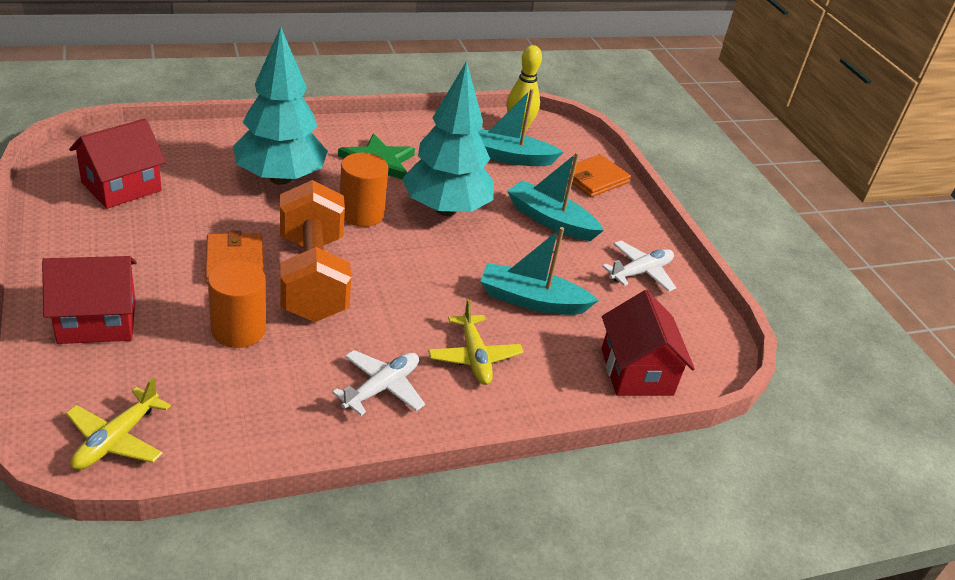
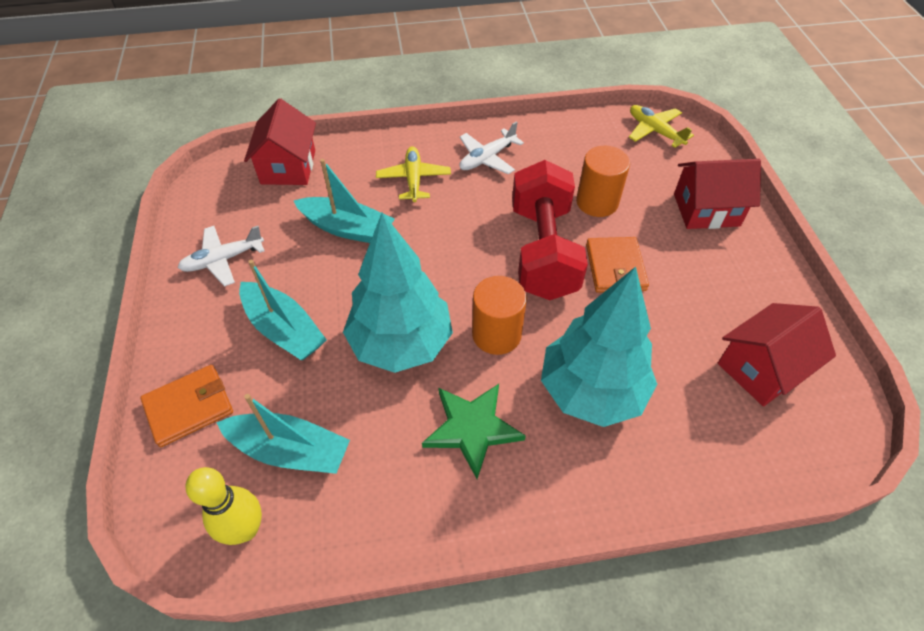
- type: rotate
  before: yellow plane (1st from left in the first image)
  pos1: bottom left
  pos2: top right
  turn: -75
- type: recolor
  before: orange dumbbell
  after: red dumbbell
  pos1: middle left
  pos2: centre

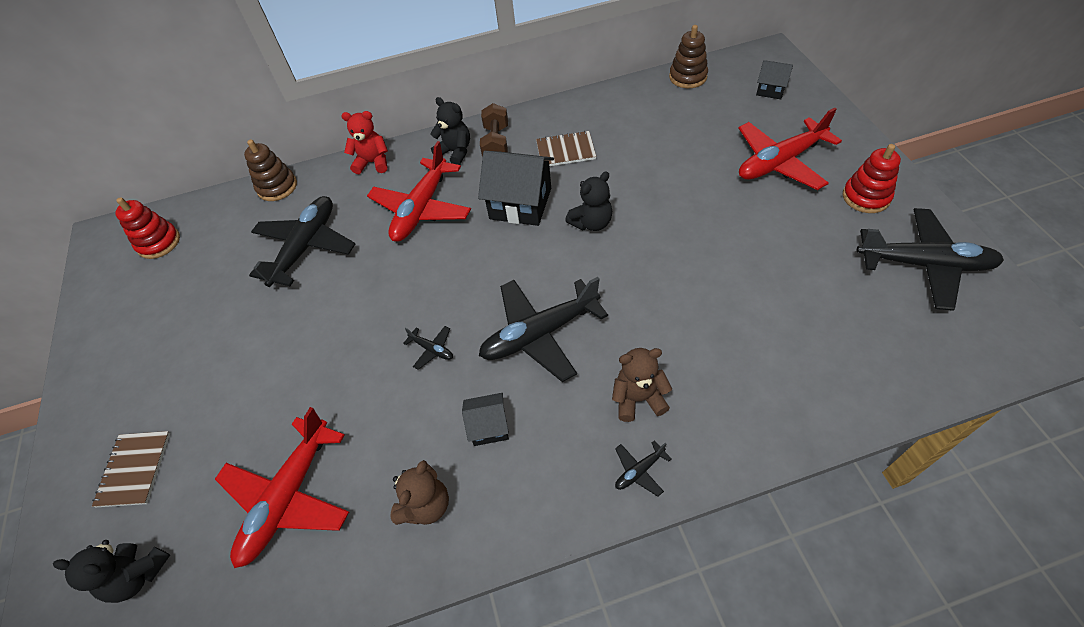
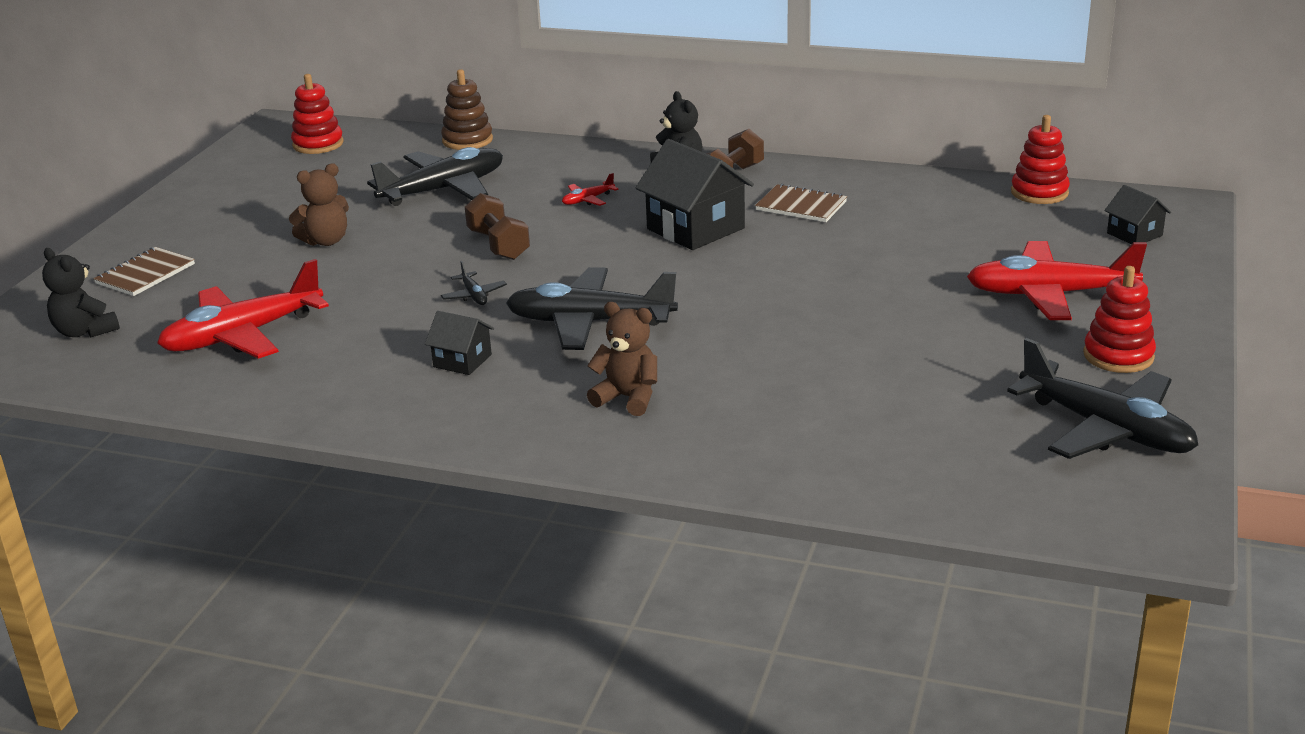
- type: delete
  before: red teddy bear
  pos1: top centre
- type: resize
  before: red plane (2nd from left)
  pos1: top centre
  pos2: top centre
  scale: 0.42
- type: move
  before: brown teddy bear (1st from left)
  pos1: bottom centre
  pos2: top left
- type: delete
  before: black teddy bear (3rd from left)
  pos1: top centre
- type: delete
  before: black plane (4th from left)
  pos1: bottom centre
- type: recolor
  before: brown stacking toy (2nd from left)
  after: red stacking toy (2nd from left)
  pos1: top centre
  pos2: top right
- type: insert
  after: brown dumbbell (1st from left)
  pos2: top centre

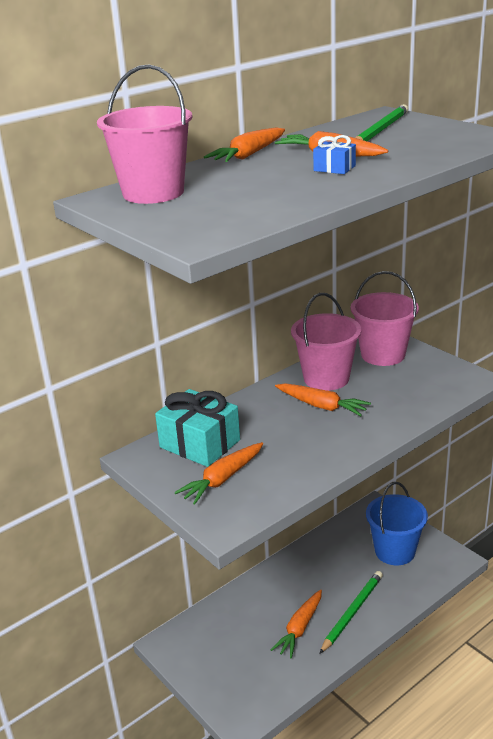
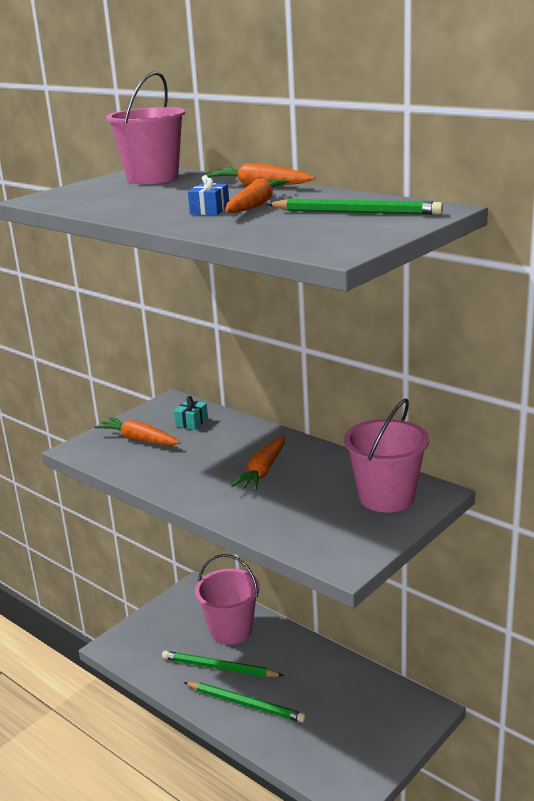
- type: resize
  before: turquoise gift
  pos1: centre
  pos2: centre
  scale: 0.47
- type: replace
  before: orange carrot (3rd from left)
  after: green pencil (1st from left)
  pos1: bottom centre
  pos2: bottom centre
- type: move
  before: pink bucket (2nd from left)
  pos1: centre
  pos2: bottom centre
- type: delete
  before: blue bucket
  pos1: bottom right

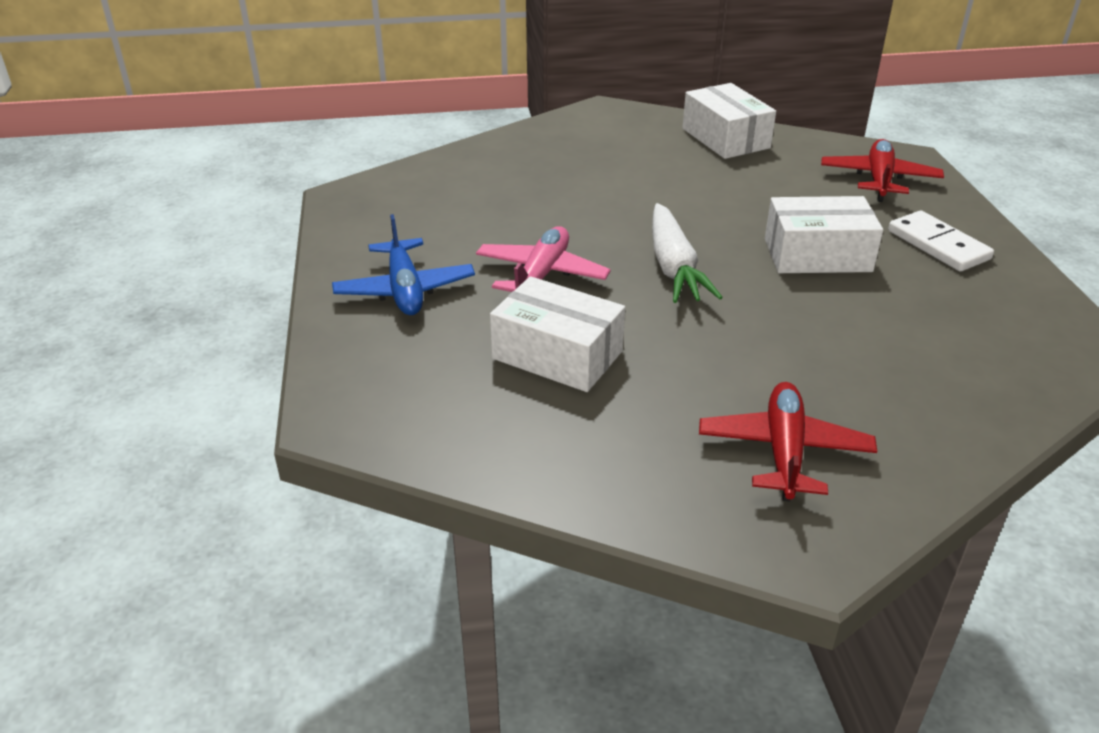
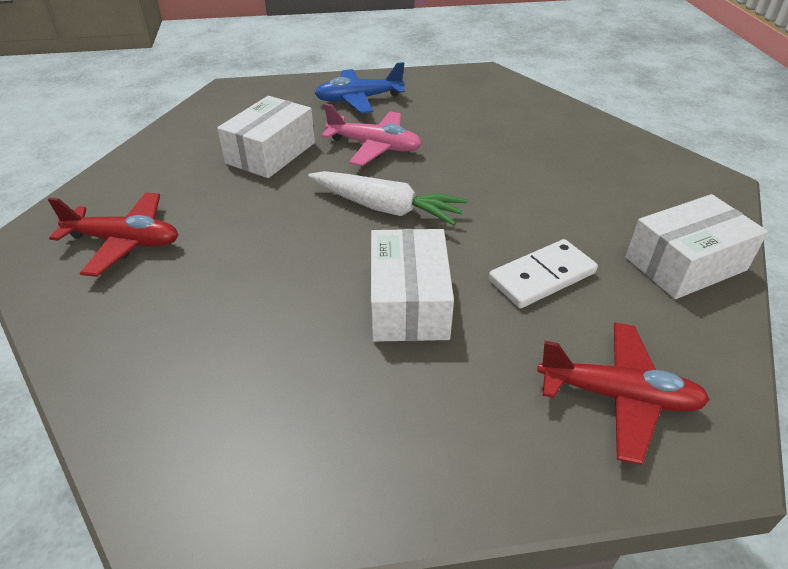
- type: rotate
  before: white carrot
  pos1: centre
  pos2: centre
  turn: -150
- type: move
  before: white domino
  pos1: top right
  pos2: middle right

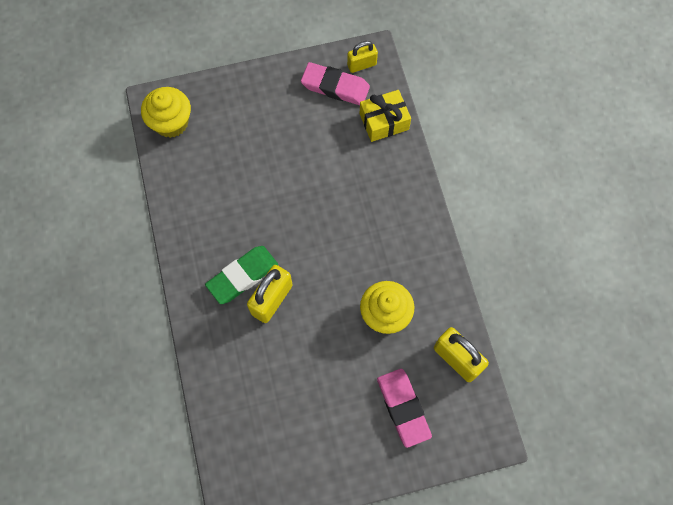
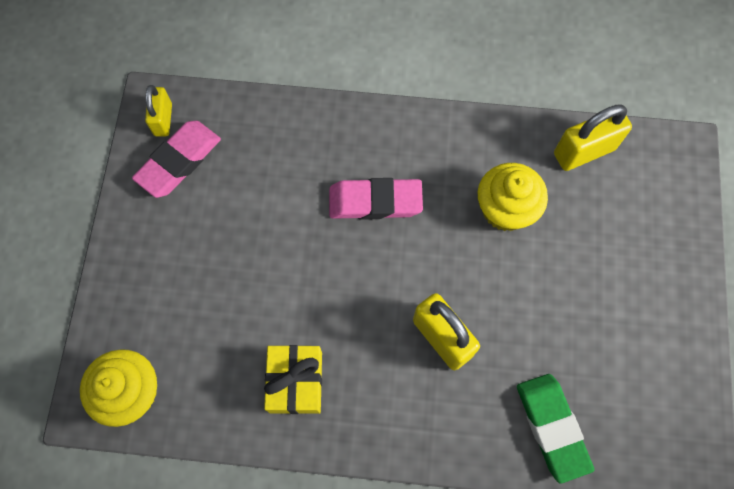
- type: move
  before: green eraser
  pos1: centre
  pos2: bottom right
- type: move
  before: yellow gift
  pos1: top centre
  pos2: bottom centre
- type: move
  before: pink eraser (2nd from left)
  pos1: bottom centre
  pos2: centre

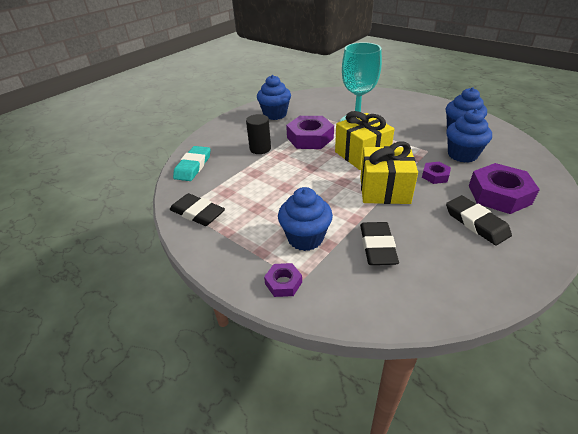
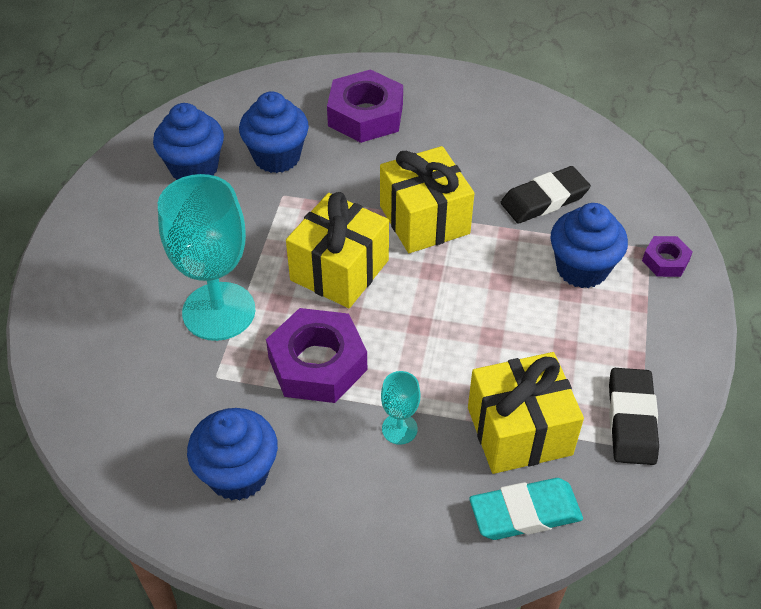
- type: replace
  before: black cylinder
  after: turquoise goblet (2nd from left)
  pos1: top centre
  pos2: bottom centre
- type: delete
  before: purple nut (3rd from left)
  pos1: middle right
- type: delete
  before: black eraser (3rd from left)
  pos1: middle right
- type: insert
  after: yellow gift (3rd from left)
  pos2: bottom right

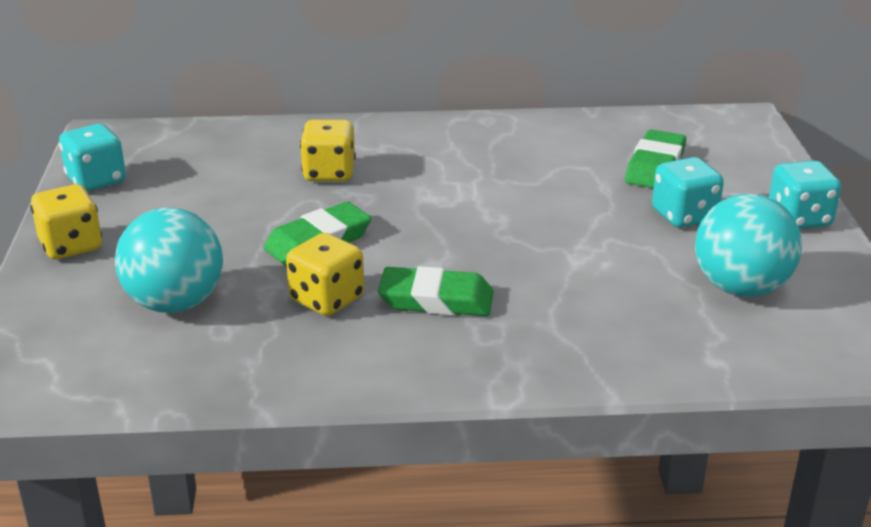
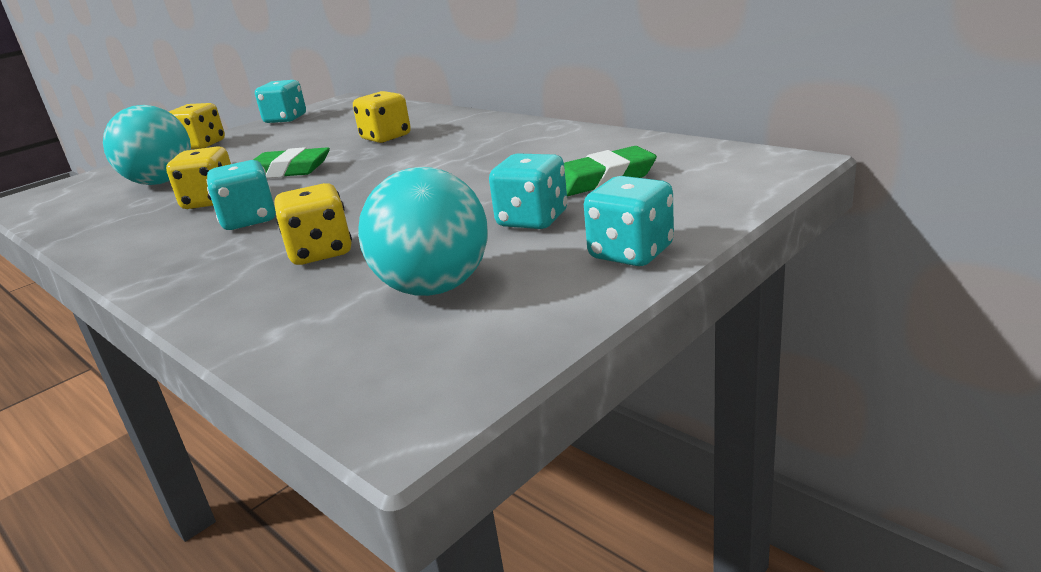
- type: replace
  before: green eraser (2nd from left)
  after: turquoise dice (1st from left)
  pos1: centre
  pos2: middle left
- type: insert
  after: yellow dice (3rd from left)
  pos2: middle left

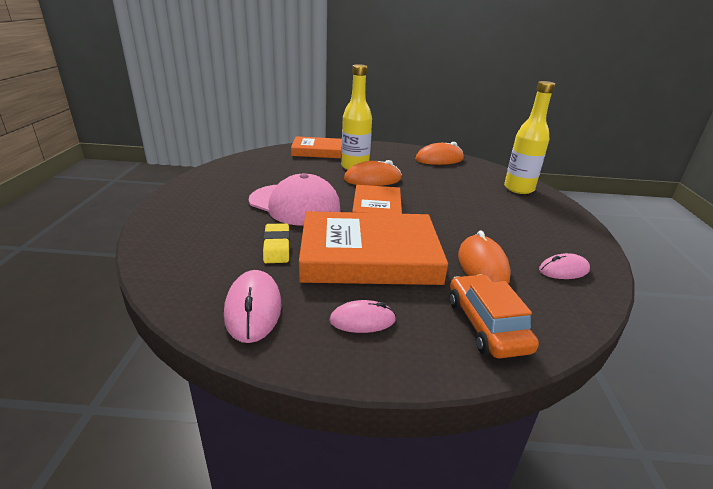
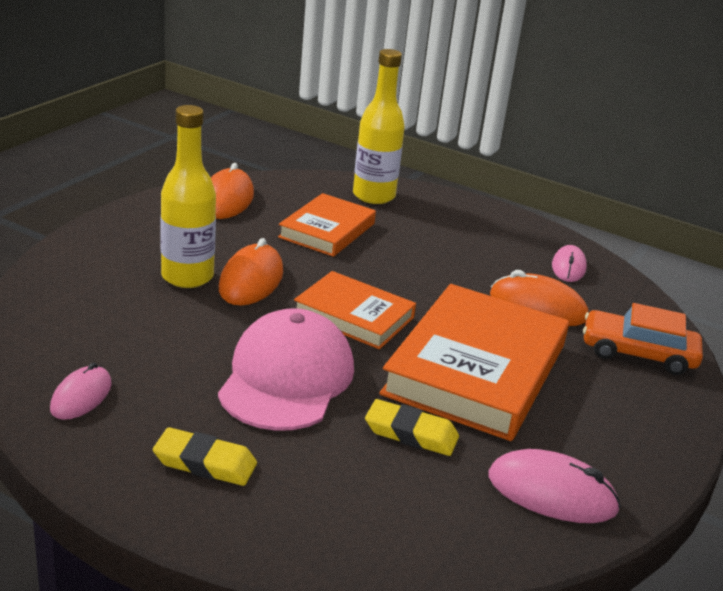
- type: rotate
  before: pink cap
  pos1: centre
  pos2: centre
  turn: -45
- type: move
  before: orange book (1st from left)
  pos1: top centre
  pos2: centre
- type: move
  before: pink mouse (2nd from left in the first image)
  after: pink mouse (1st from left)
  pos1: centre
  pos2: middle left
- type: insert
  after: yellow eraser (1st from left)
  pos2: bottom left

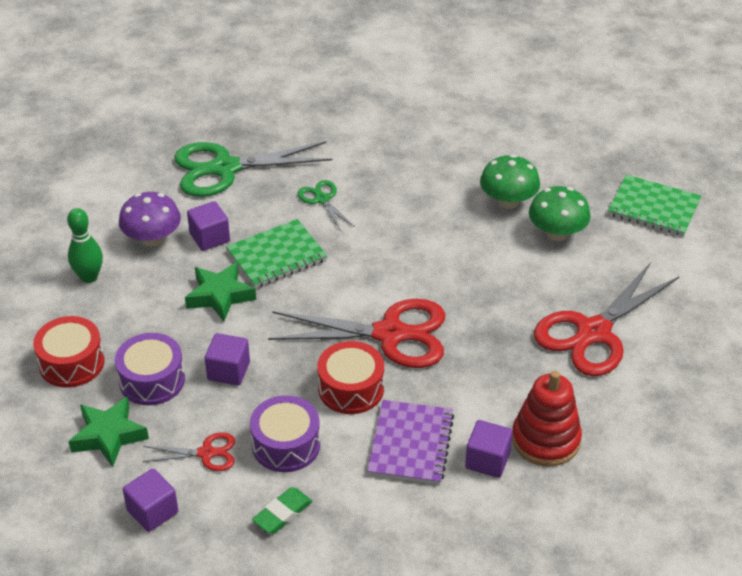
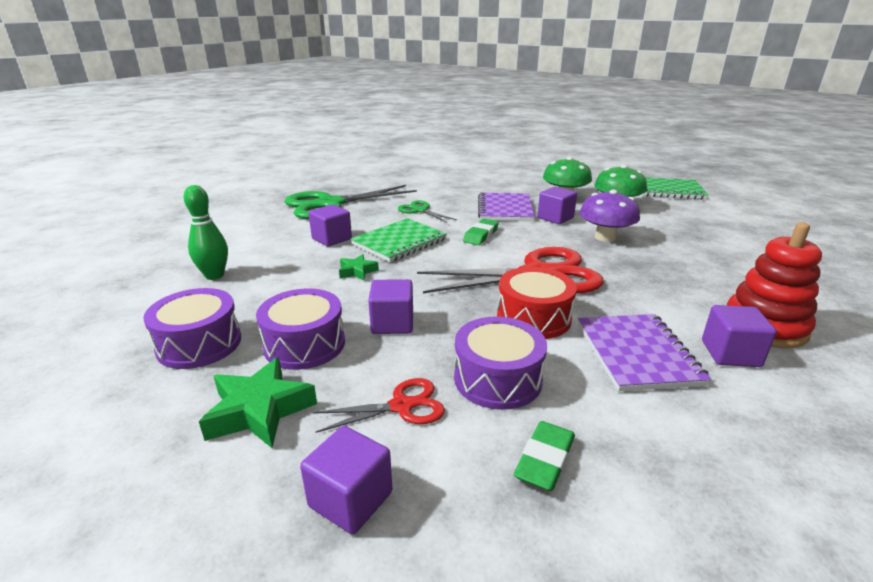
- type: recolor
  before: red drum (1st from left)
  after: purple drum (1st from left)
  pos1: middle left
  pos2: middle left
- type: move
  before: purple mushroom
  pos1: middle left
  pos2: middle right
- type: resize
  before: green star (2nd from left)
  pos1: middle left
  pos2: centre
  scale: 0.57
- type: delete
  before: red scissors (3rd from left)
  pos1: middle right
- type: insert
  after: green eraser (1st from left)
  pos2: centre
- type: insert
  after: purple notebook (1st from left)
  pos2: centre
- type: insert
  after: purple cube (4th from left)
  pos2: centre

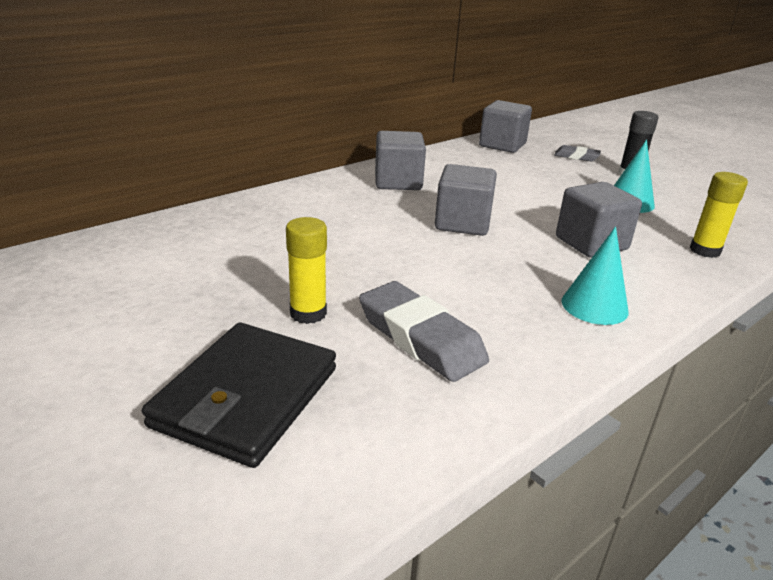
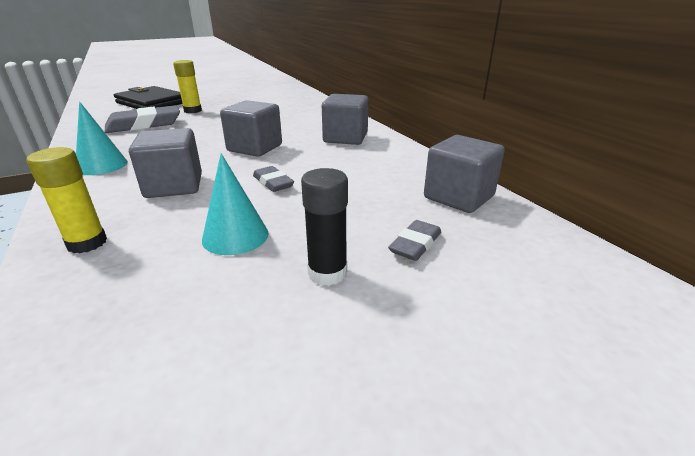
- type: insert
  after: grey eraser (2nd from left)
  pos2: centre

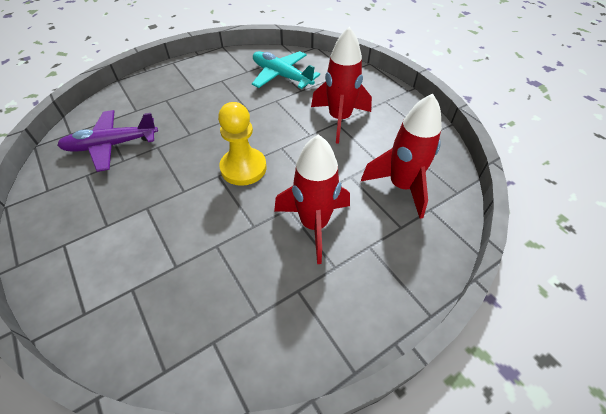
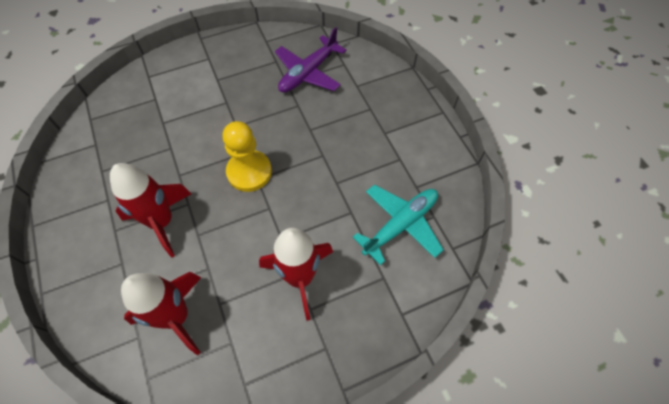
- type: rotate
  before: purple plane
  pos1: middle left
  pos2: top centre
  turn: -135

